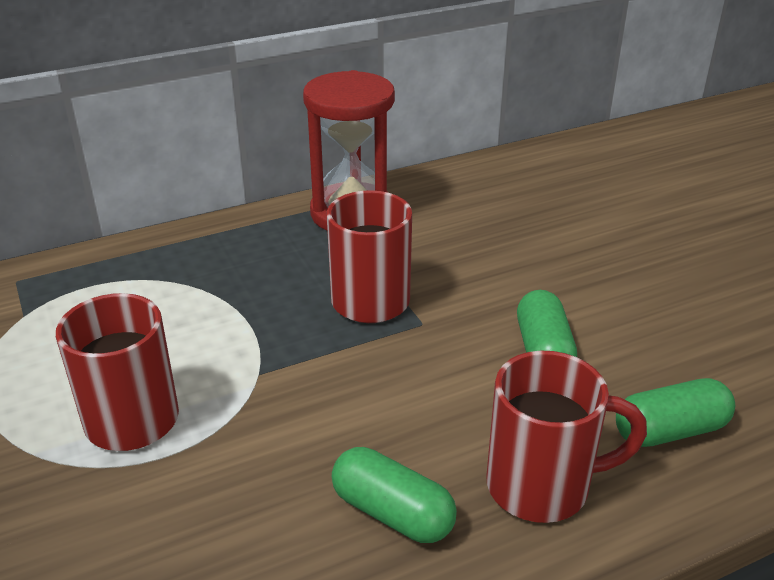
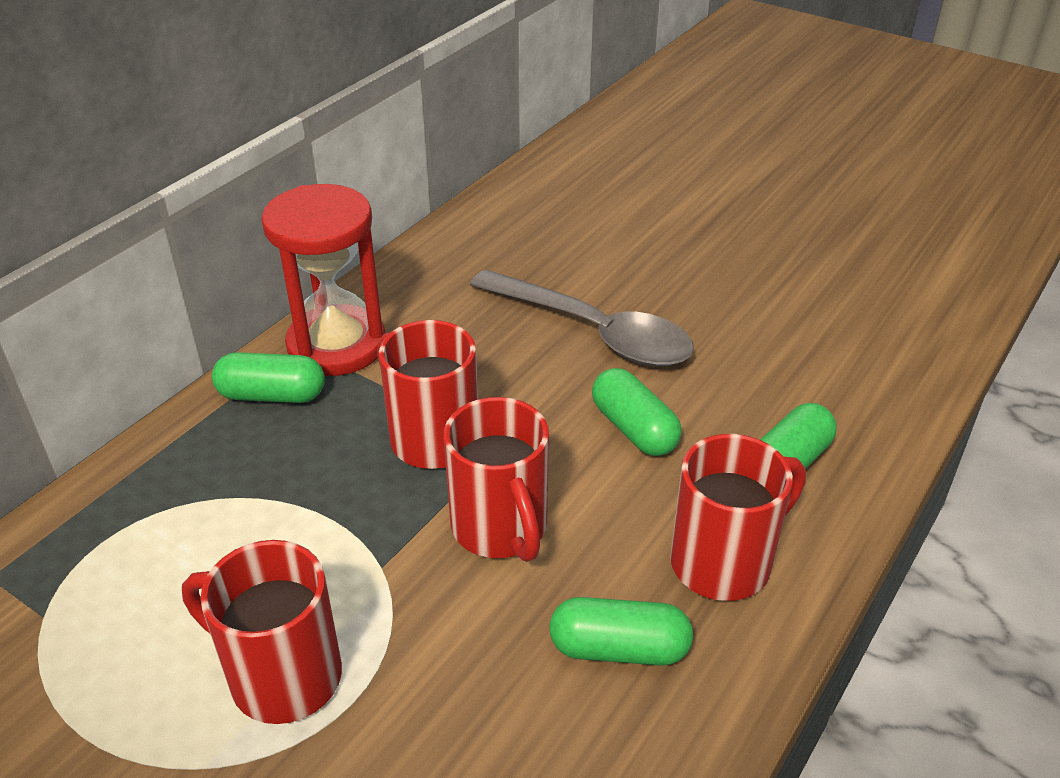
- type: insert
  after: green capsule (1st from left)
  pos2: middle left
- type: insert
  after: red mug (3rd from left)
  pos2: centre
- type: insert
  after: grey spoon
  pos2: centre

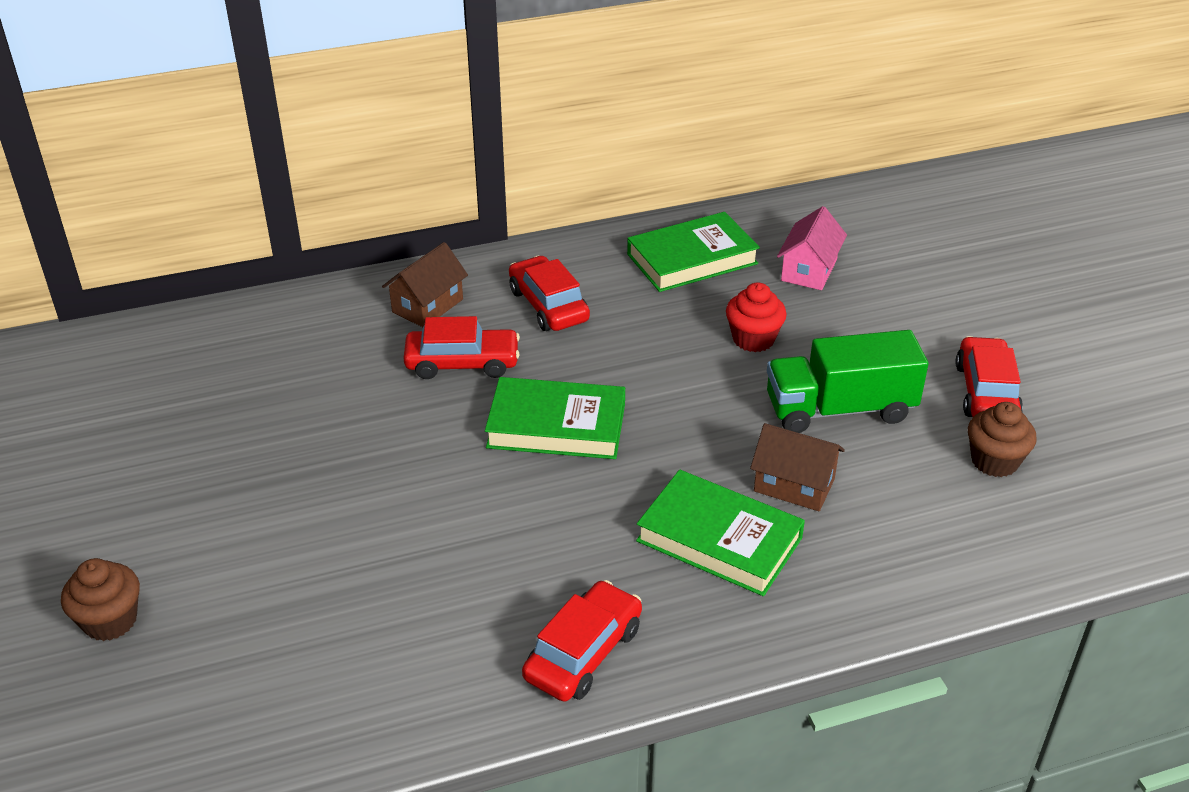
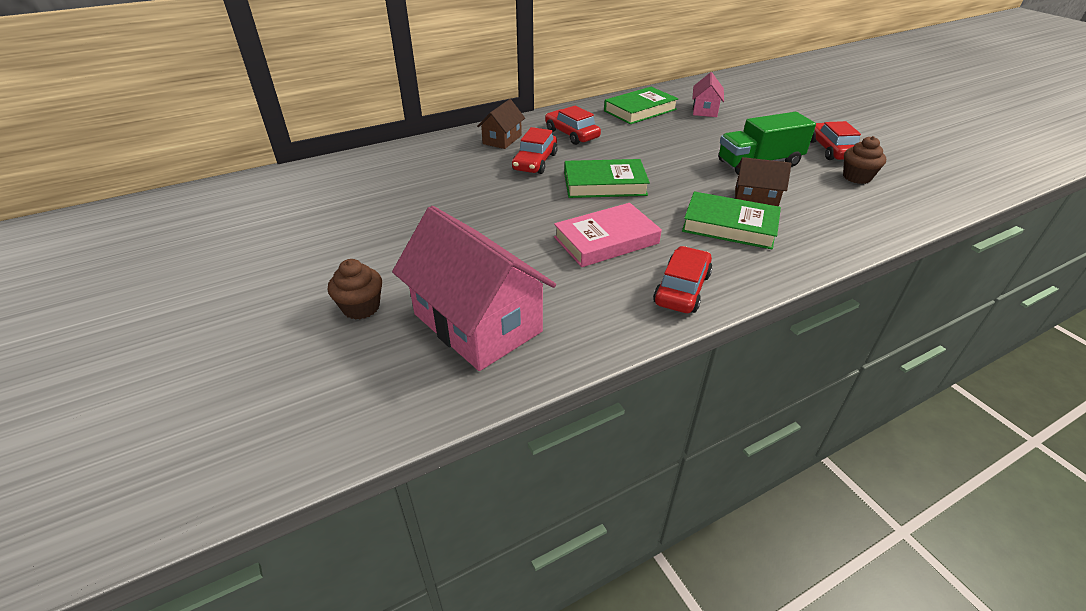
- type: rotate
  before: red car (1st from left)
  pos1: centre
  pos2: top centre
  turn: 120
- type: delete
  before: red cupcake
  pos1: centre
- type: insert
  after: pink house (1st from left)
  pos2: centre
- type: insert
  after: pink book
  pos2: centre

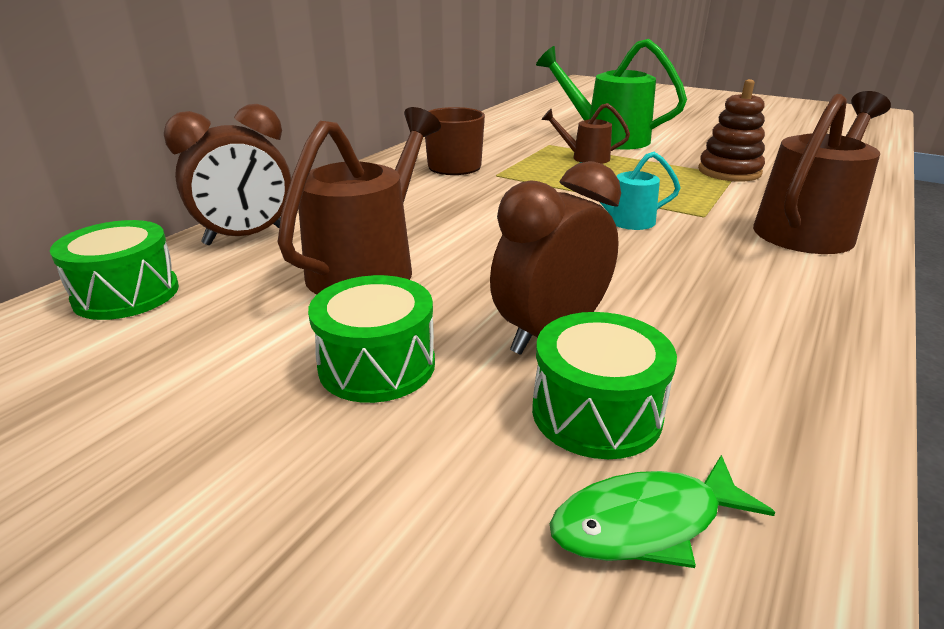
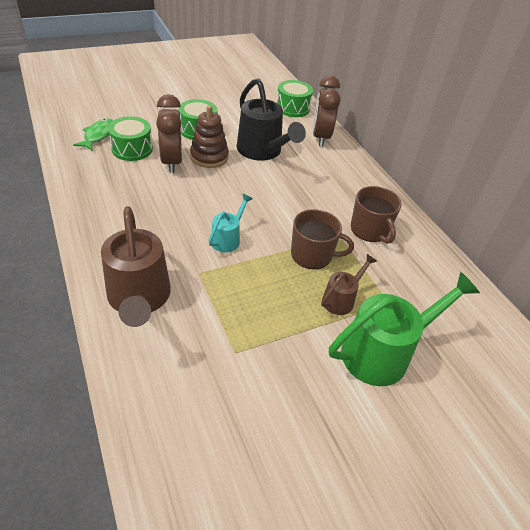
- type: recolor
  before: brown watering can (1st from left)
  after: black watering can
  pos1: top centre
  pos2: top centre
- type: move
  before: brown stacking toy
  pos1: top right
  pos2: top centre
- type: insert
  after: brown mug (1st from left)
  pos2: centre

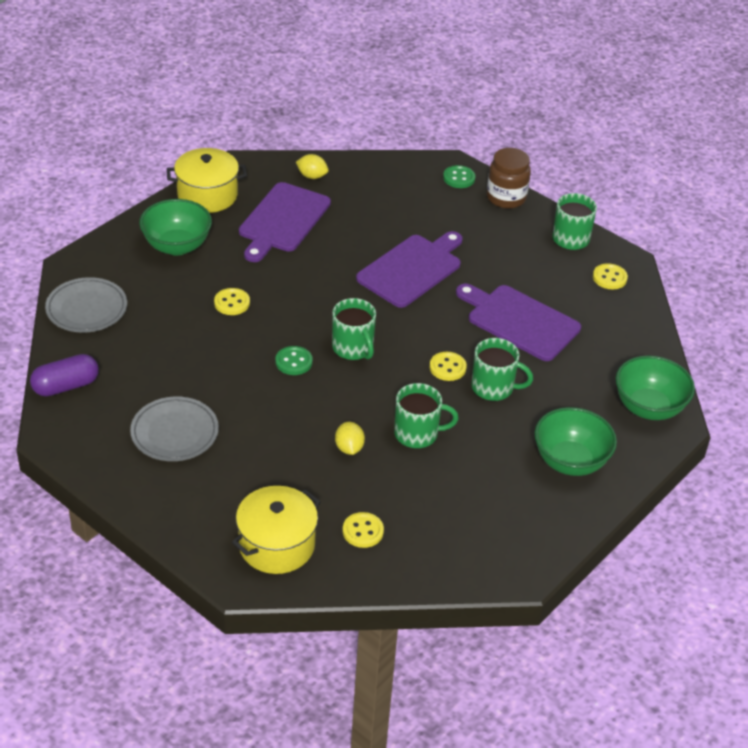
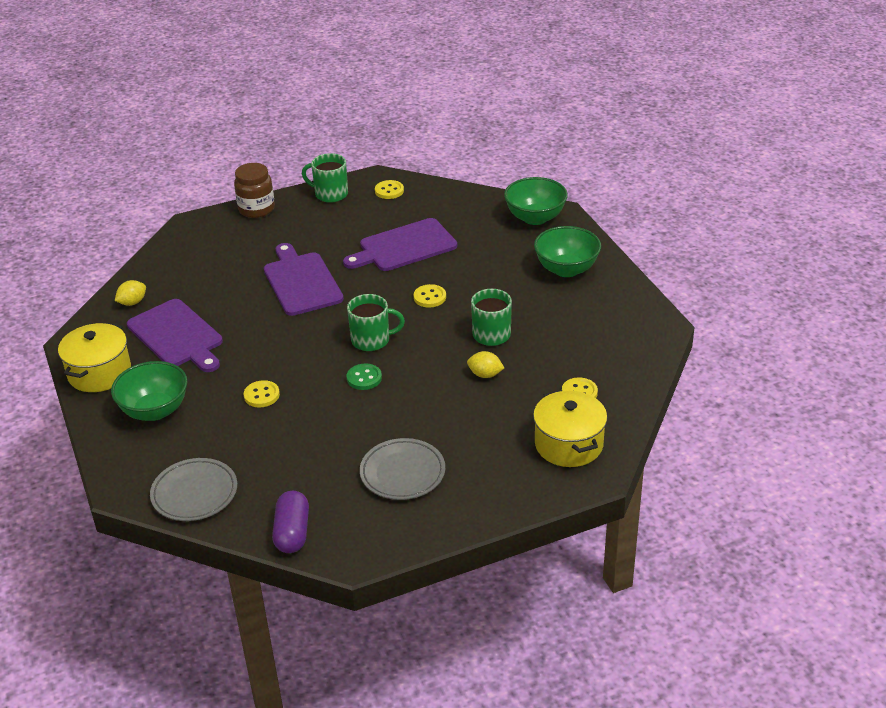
- type: delete
  before: green button (2nd from left)
  pos1: top centre
- type: delete
  before: green mug (3rd from left)
  pos1: middle right

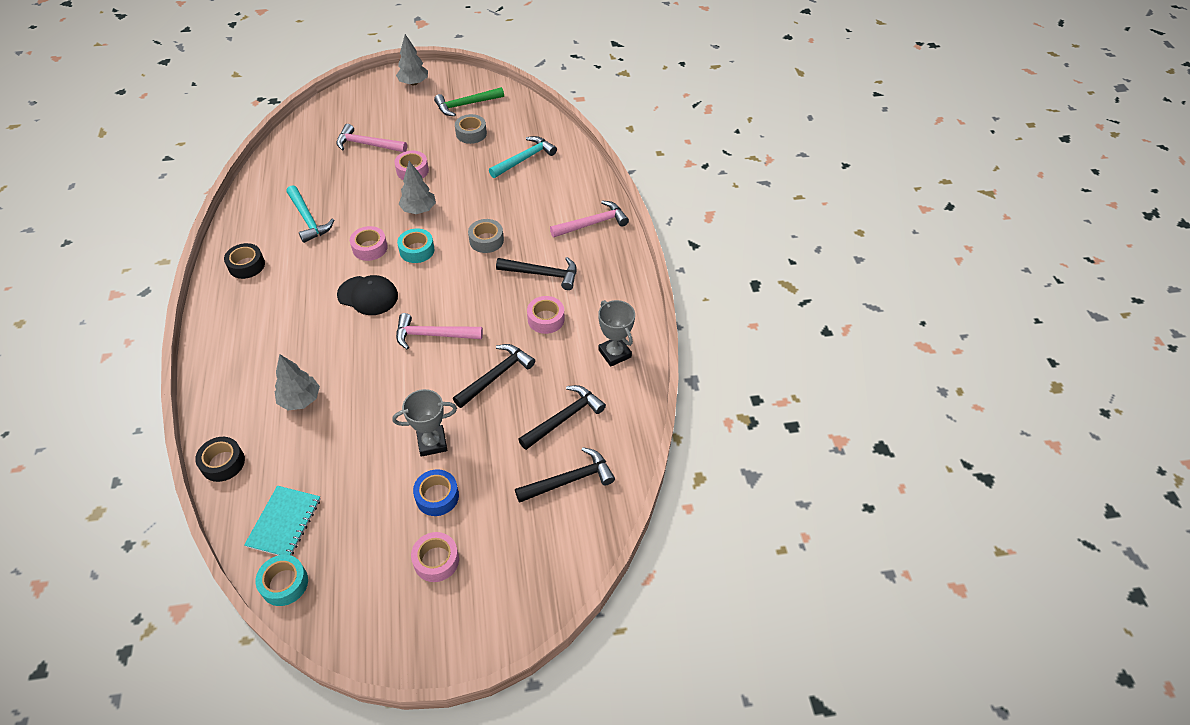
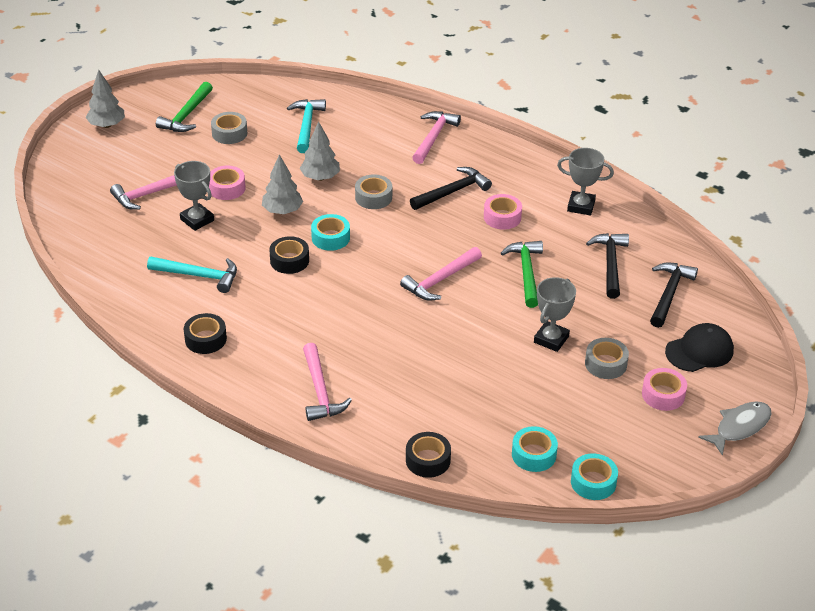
- type: replace
  before: turquoise notebook
  after: turquoise tape (2nd from left)
  pos1: bottom left
  pos2: bottom centre
- type: move
  before: grey tree (1st from left in the first image)
  after: grey tree (3rd from left)
  pos1: middle left
  pos2: top centre
- type: move
  before: black cap
  pos1: middle left
  pos2: middle right
- type: recolor
  before: pink tape (1st from left)
  after: black tape (2nd from left)
  pos1: middle left
  pos2: centre
- type: recolor
  before: blue tape
  after: grey tape (3rd from left)
  pos1: bottom centre
  pos2: middle right
- type: recolor
  before: black hammer (1st from left)
  after: green hammer (2nd from left)
  pos1: centre
  pos2: centre
- type: insert
  after: grey trophy (1st from left)
  pos2: top left
- type: insert
  after: pink hammer (2nd from left)
  pos2: centre
- type: insert
  after: grey fish
  pos2: bottom right

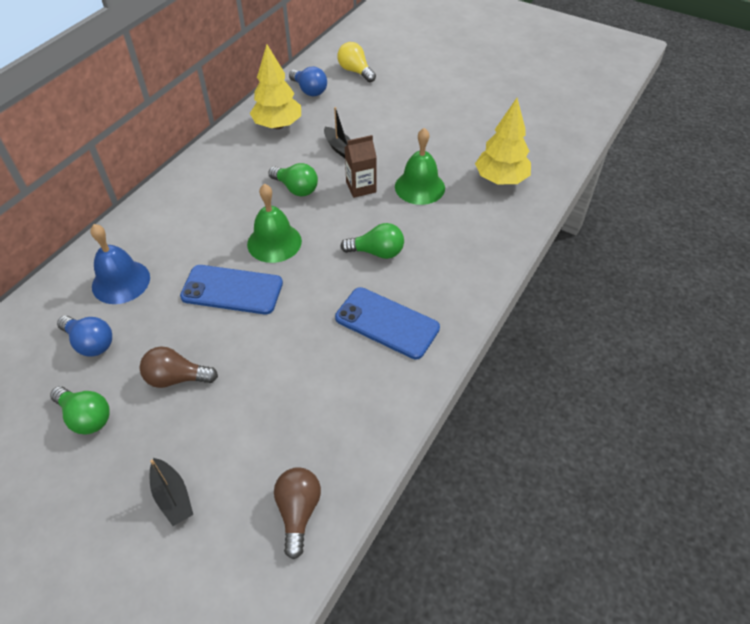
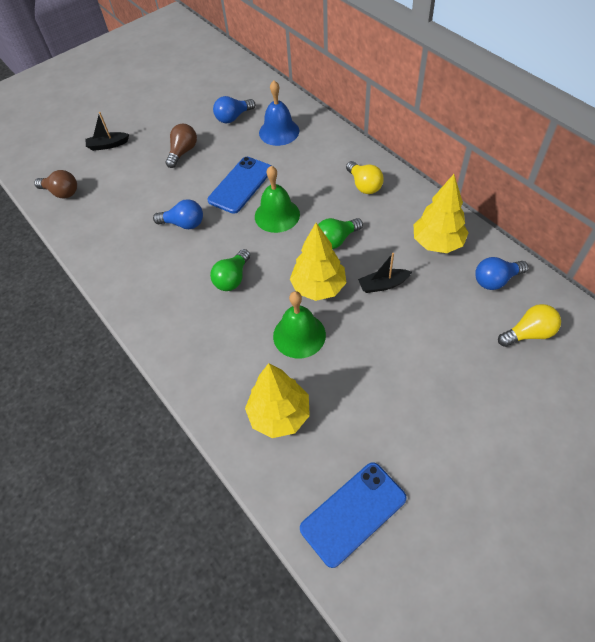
- type: delete
  before: green light bulb (1st from left)
  pos1: middle left
- type: move
  before: blue phone (2nd from left)
  pos1: centre
  pos2: bottom centre
- type: replace
  before: brown carton
  after: yellow tree (2nd from left)
  pos1: top centre
  pos2: centre
- type: insert
  after: blue light bulb (1st from left)
  pos2: middle left
- type: insert
  after: yellow light bulb (1st from left)
  pos2: top centre

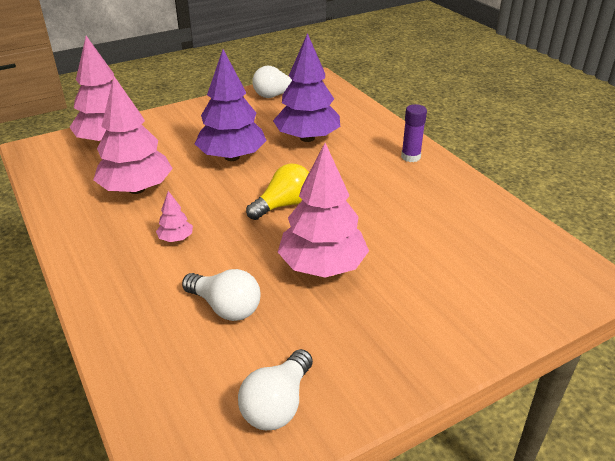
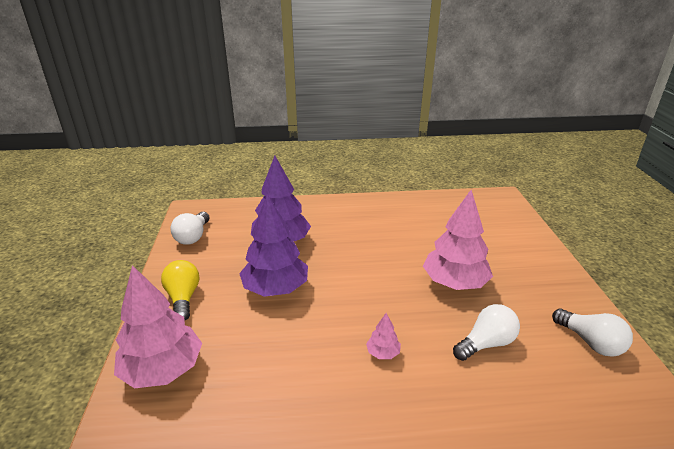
- type: delete
  before: pink tree (2nd from left)
  pos1: top left
- type: move
  before: yellow light bulb
  pos1: centre
  pos2: middle left
- type: delete
  before: purple glue stick
  pos1: top right

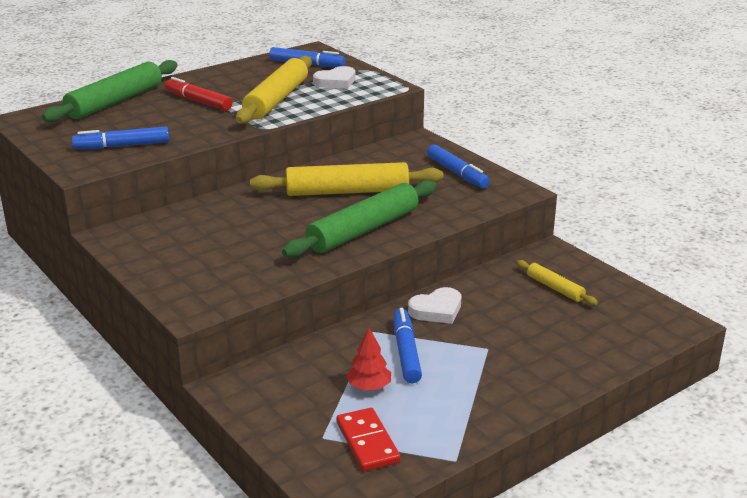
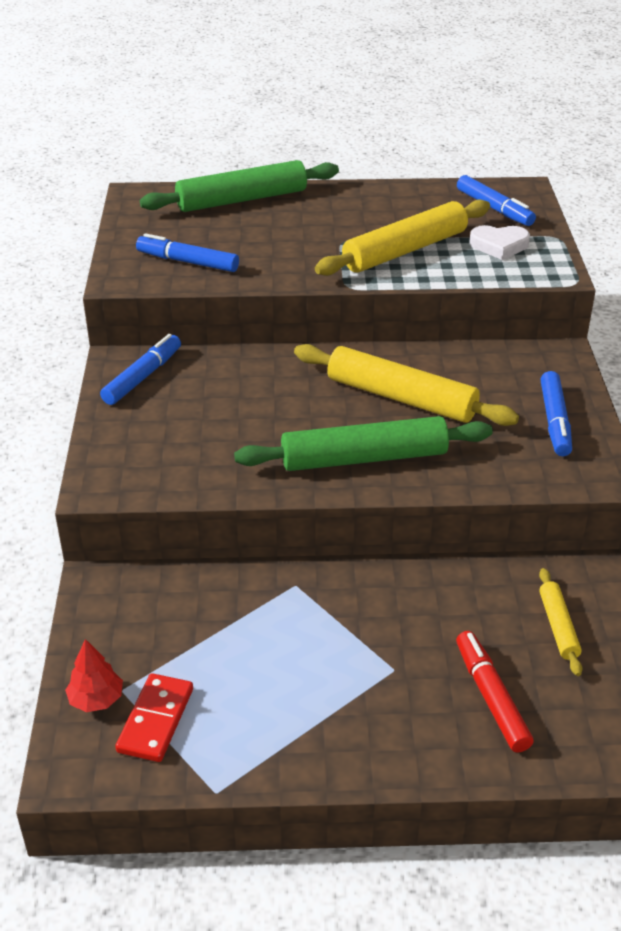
- type: move
  before: red marker
  pos1: top left
  pos2: bottom right
- type: move
  before: red tree
  pos1: bottom centre
  pos2: bottom left
- type: move
  before: blue marker (3rd from left in the first image)
  after: blue marker (1st from left)
  pos1: bottom centre
  pos2: middle left
- type: delete
  before: white heart (2nd from left)
  pos1: centre

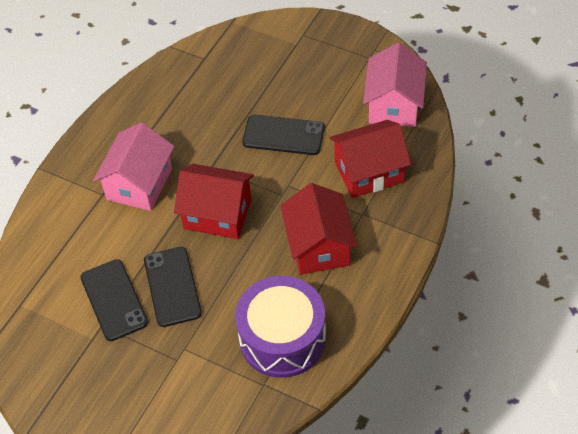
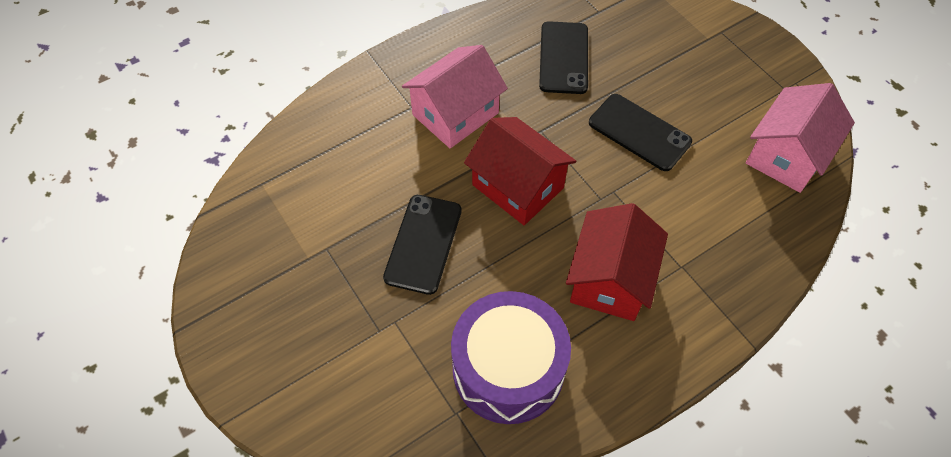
- type: move
  before: black phone (1st from left in the first image)
  after: black phone (2nd from left)
  pos1: bottom left
  pos2: top centre
- type: delete
  before: red house (3rd from left)
  pos1: centre

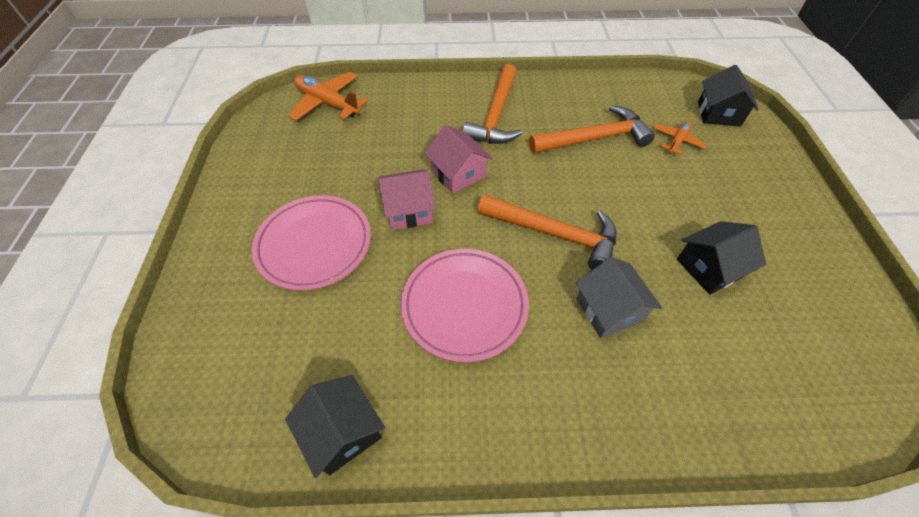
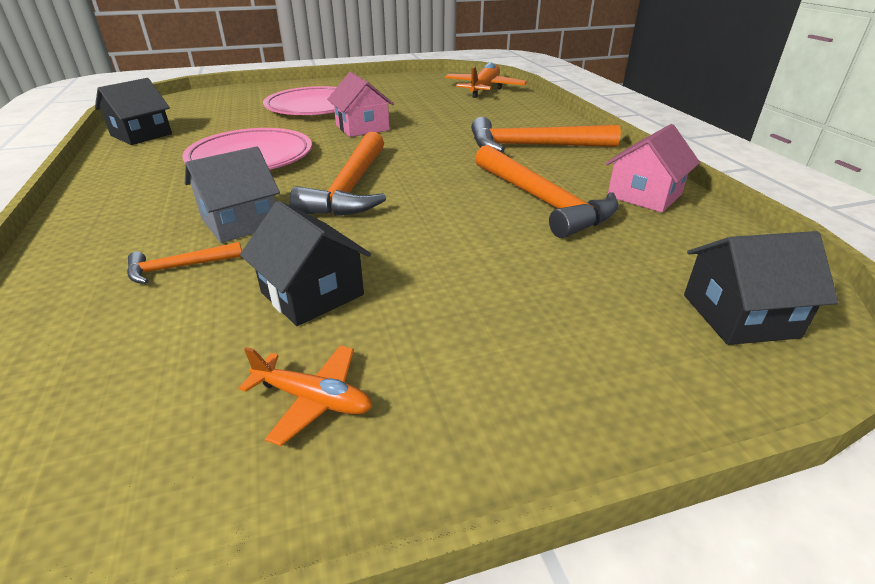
- type: move
  before: pink house (2nd from left)
  pos1: top centre
  pos2: top right
- type: move
  before: orange plane (2nd from left in the first image)
  after: orange plane (1st from left)
  pos1: top right
  pos2: bottom centre
- type: insert
  after: orange hammer (1st from left)
  pos2: middle left

